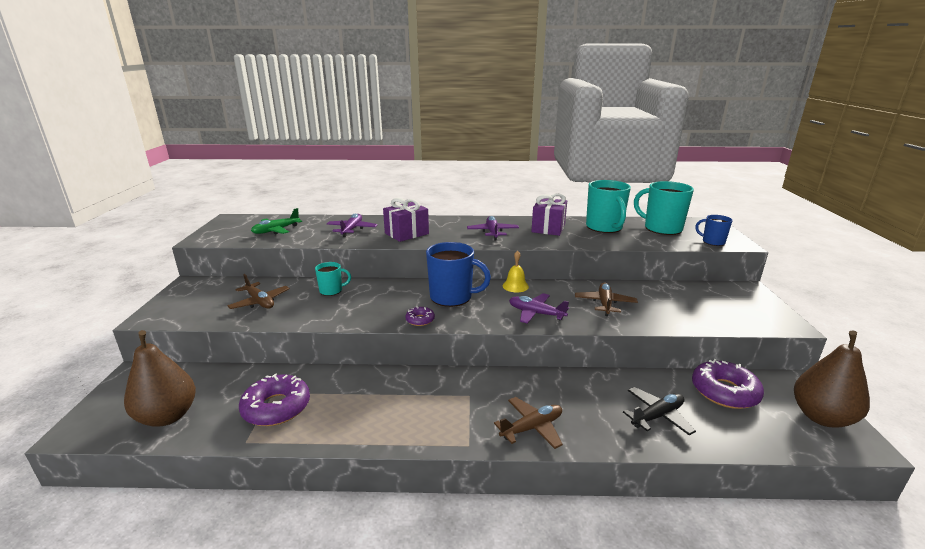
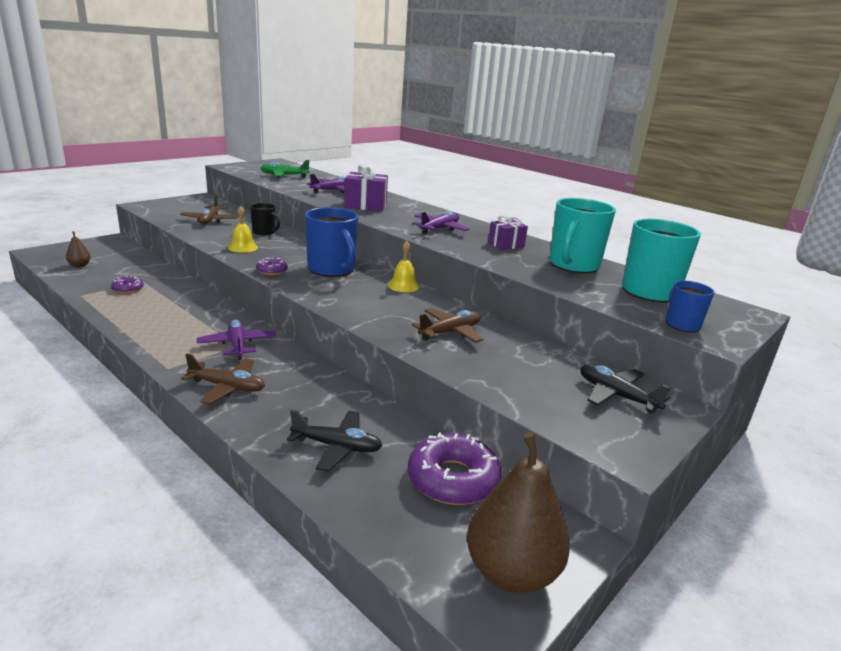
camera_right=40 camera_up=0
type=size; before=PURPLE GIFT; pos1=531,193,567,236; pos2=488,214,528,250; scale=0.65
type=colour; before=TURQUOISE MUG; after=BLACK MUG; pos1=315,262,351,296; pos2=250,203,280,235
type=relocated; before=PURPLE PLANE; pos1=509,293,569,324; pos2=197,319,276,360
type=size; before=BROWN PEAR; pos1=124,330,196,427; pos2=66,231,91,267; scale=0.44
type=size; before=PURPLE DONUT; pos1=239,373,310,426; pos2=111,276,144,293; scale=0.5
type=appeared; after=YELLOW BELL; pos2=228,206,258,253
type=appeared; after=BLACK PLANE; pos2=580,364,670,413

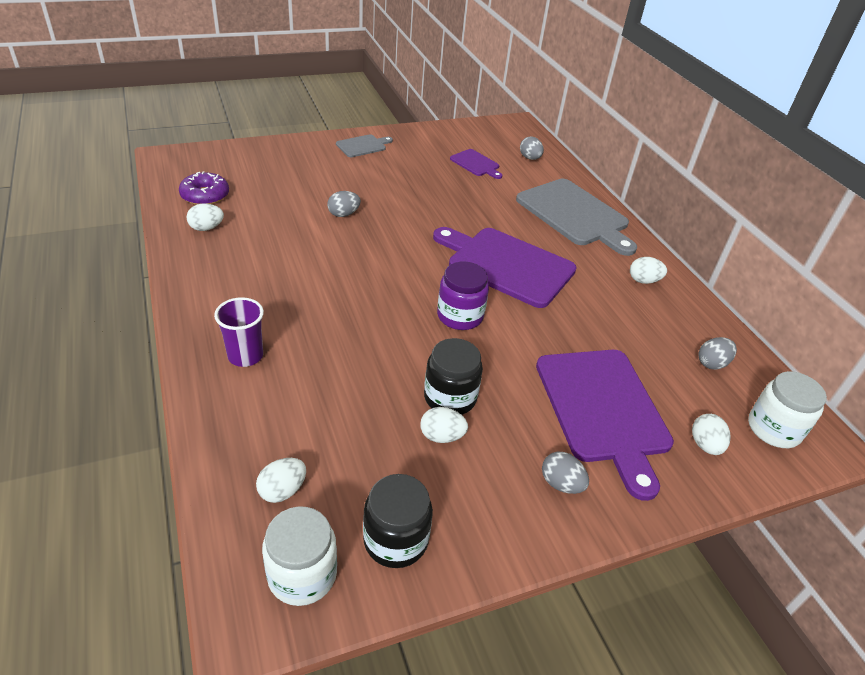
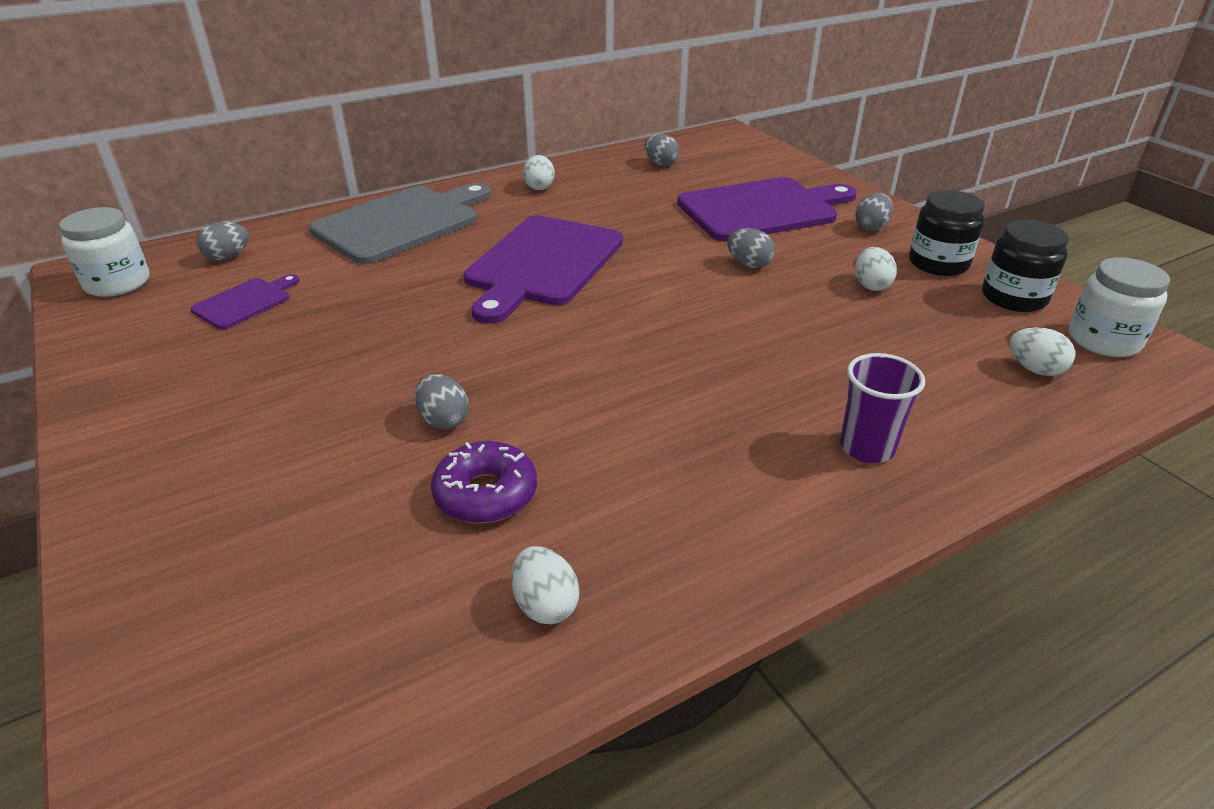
camera_right=-95 camera_up=-5
type=missing; before=GREY CUTTING BOARD; pos1=336,134,393,157
type=relocated; before=PURPLE DONUT; pos1=179,171,229,205; pos2=431,441,537,524
type=missing; before=PURPLE JAR; pos1=437,262,489,330
type=relocated; before=BLACK JAR; pos1=424,338,483,415; pos2=909,190,985,276
type=relocated; before=WHITE JAR; pos1=748,371,827,448; pos2=59,207,150,297
type=missing; before=WHITE EGG; pos1=692,414,731,455
type=appeared; after=GREY EGG; pos2=727,228,775,268

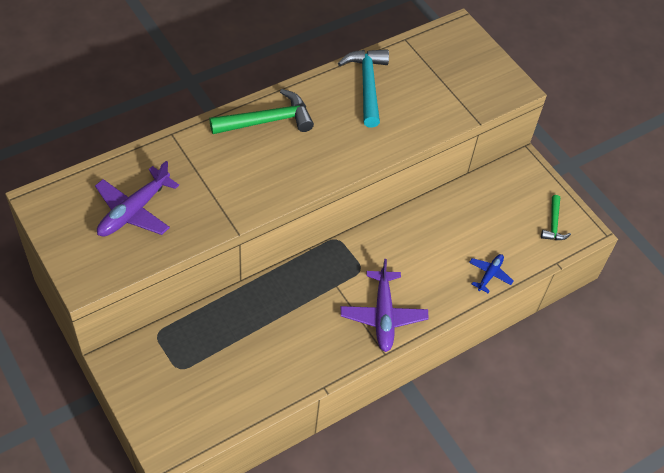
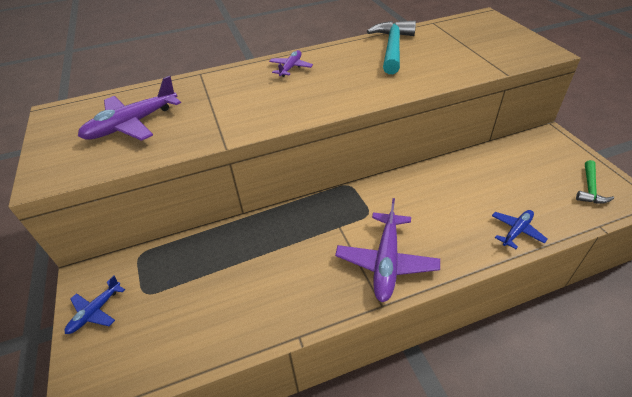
camera_right=20 camera_up=-10
type=exchanged; before=GREEN HAMMER; after=PURPLE PLANE; pos1=209,89,314,134; pos2=269,50,313,77
type=appeared; after=BLUE PLANE; pos2=64,276,125,334

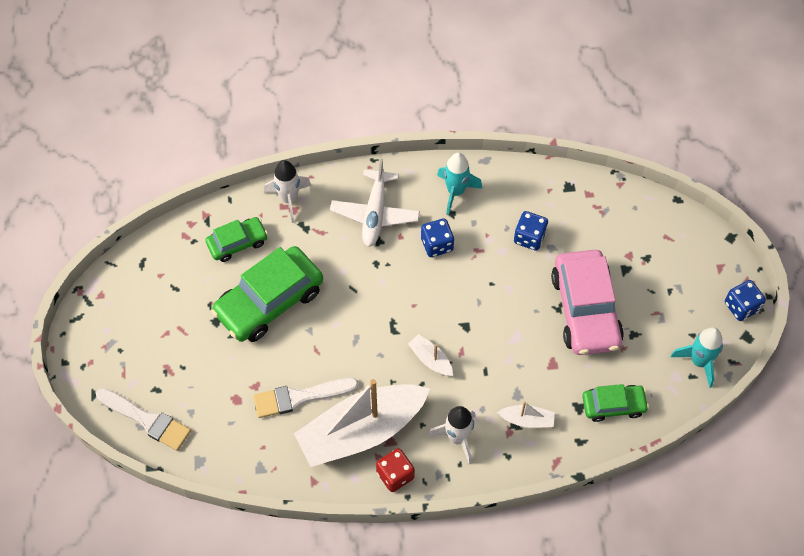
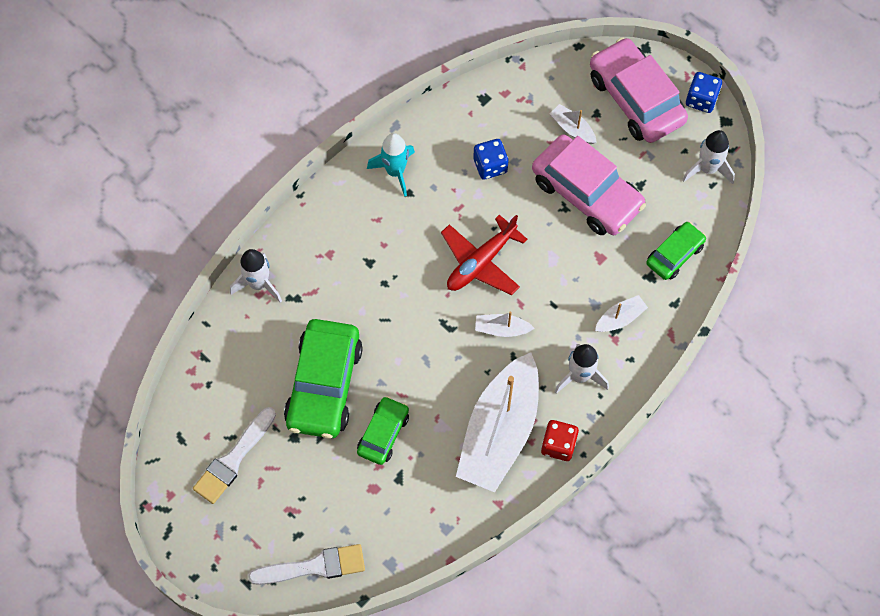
camera_right=-40 camera_up=5
type=missing; before=WHITE PLANE; pos1=330,159,420,247
type=relocated; before=GREEN CAR; pos1=205,217,268,262; pos2=357,396,409,465
type=missing; before=BLUE DICE; pos1=421,218,454,257
type=colour; before=TURQUOISE ROCKET; after=WHITE ROCKET; pos1=671,327,723,388; pos2=682,130,735,184
type=relocated; before=WHITE BRUSH; pos1=253,378,359,418; pos2=193,407,276,504
type=appeared; after=PINK CAR; pos2=590,37,688,143
type=appeared; after=WHITE BOAT; pos2=550,104,597,144
type=appeared; after=RED PLANE; pos2=441,215,528,295

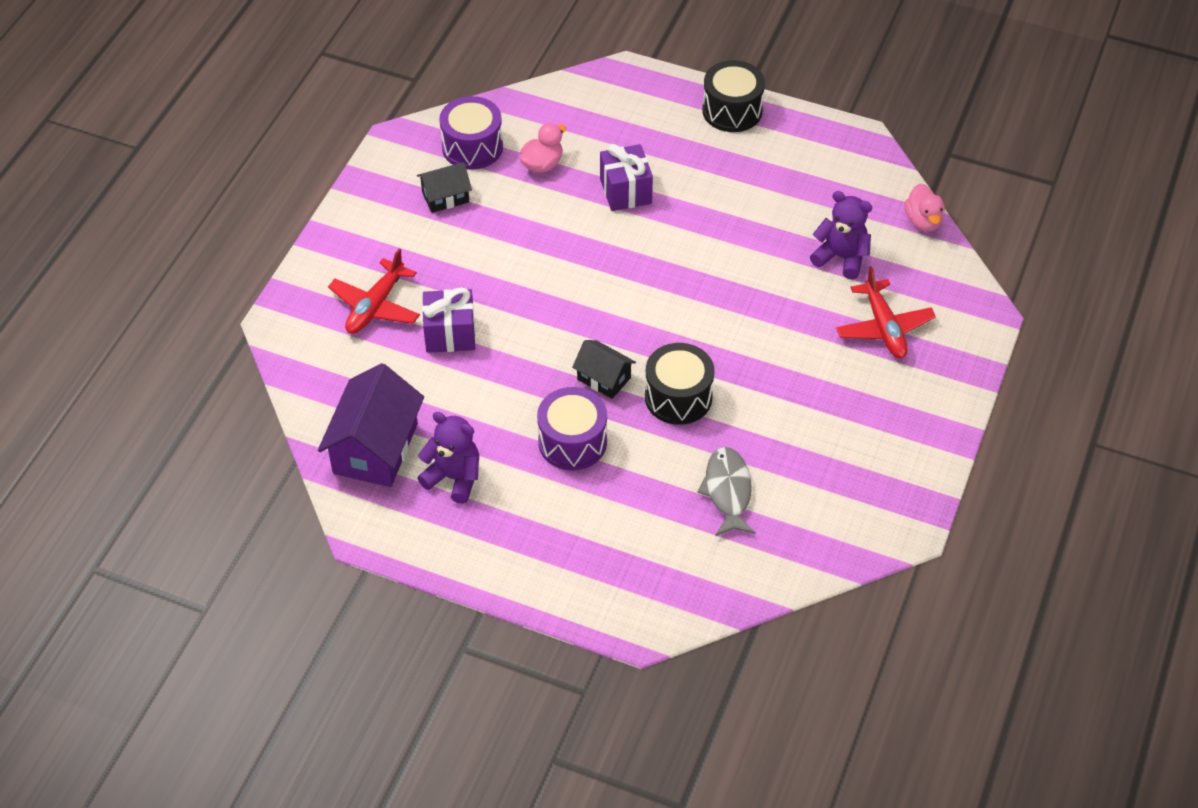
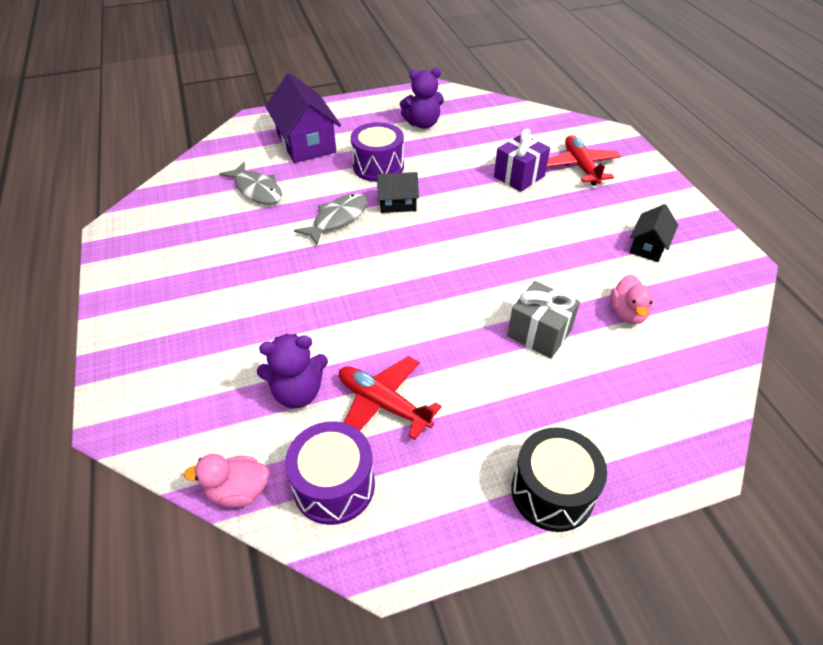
camera_right=140 camera_up=-5
type=relocated; before=PURPLE DRUM; pos1=439,96,503,170; pos2=285,421,375,525
type=colour; before=PURPLE GIFT; after=GREY GIFT; pos1=600,144,653,211; pos2=507,281,580,358
type=spun; before=PINK DUCK; pos1=905,183,945,231; pos2=184,454,269,507; turn=-45
type=relocated; before=RED PLANE; pos1=836,266,936,359; pos2=339,356,442,440
type=exchanged; before=BLACK DRUM; after=GREY FISH; pos1=645,343,714,425; pos2=294,194,368,245
type=relocated; before=PURPLE HOUSE; pos1=318,363,424,487; pos2=265,73,341,163

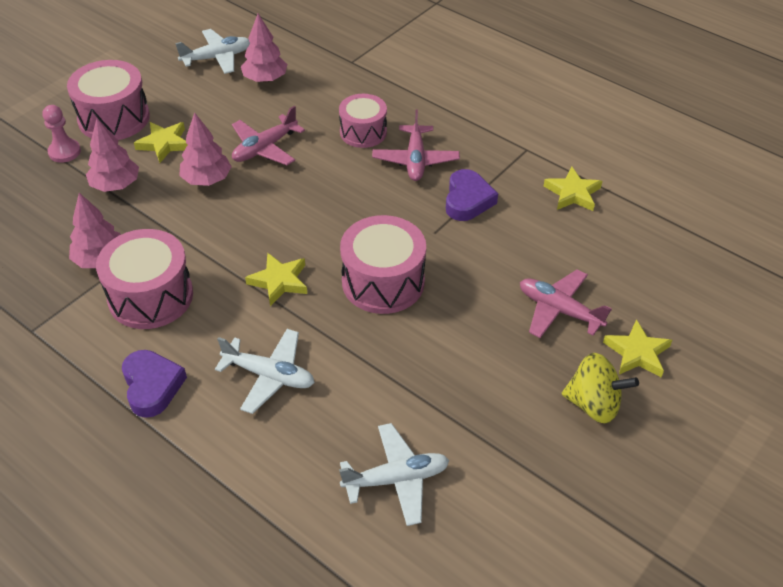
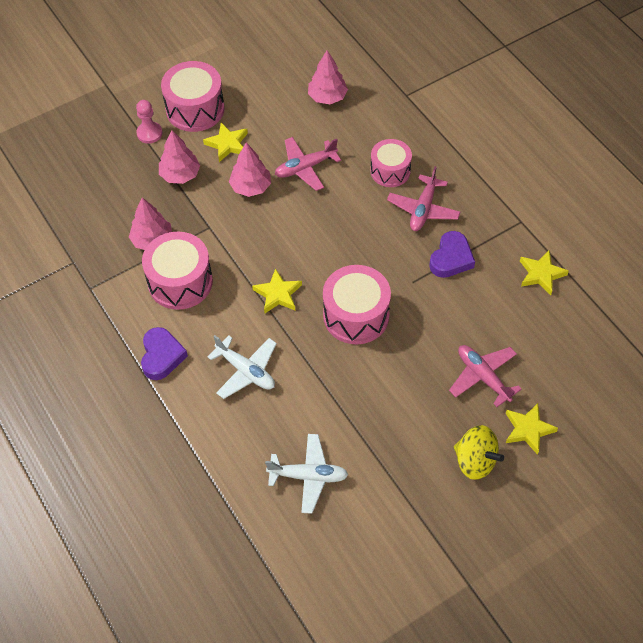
camera_right=20 camera_up=10
type=missing; before=WHITE PLANE; pos1=175,29,250,74

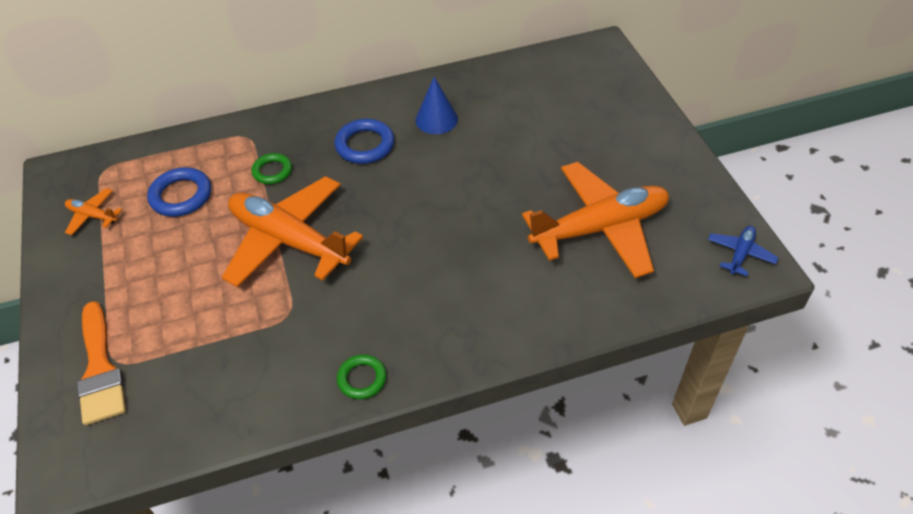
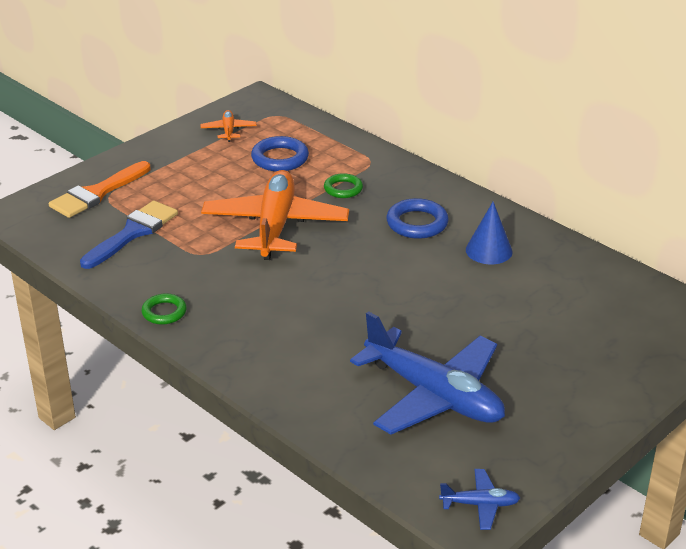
camera_right=60 camera_up=-15
type=colour; before=ORANGE PLANE; after=BLUE PLANE; pos1=522,162,669,278; pos2=350,311,505,434
type=appeared; after=BLUE BRUSH; pos2=80,201,178,269

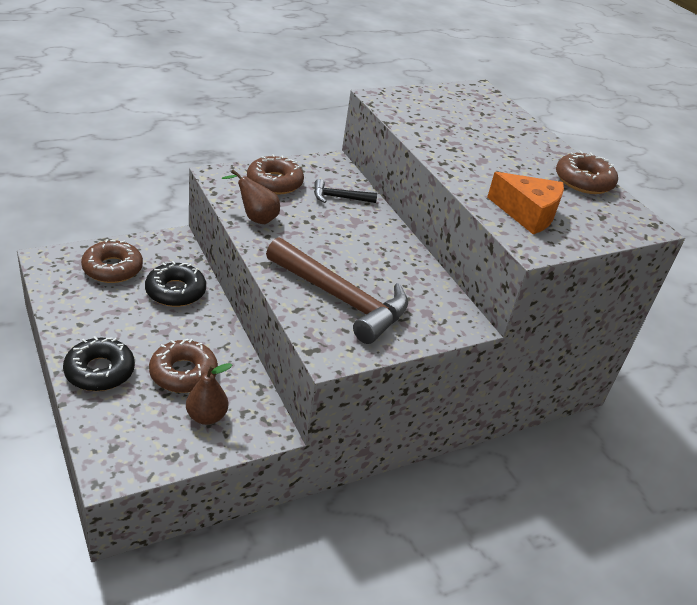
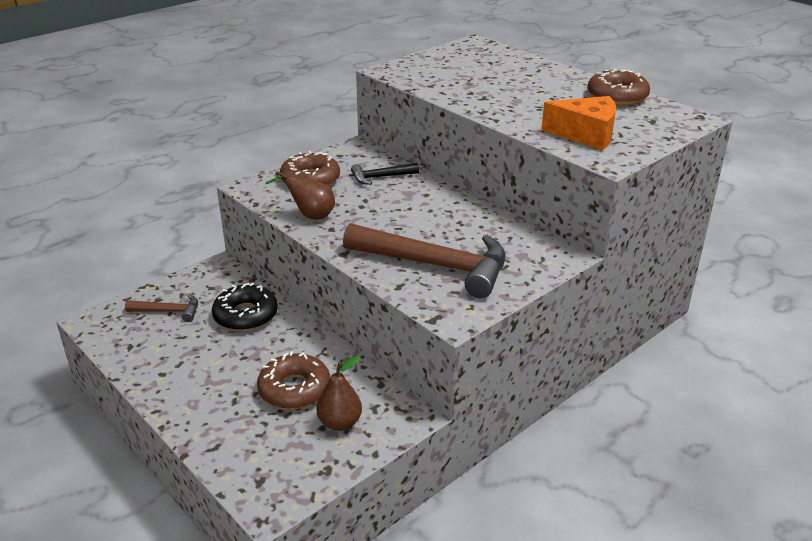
camera_right=-10 camera_up=-5
type=exchanged; before=BROWN DONUT; after=BROWN HAMMER; pos1=81,239,143,283; pos2=125,294,198,322
type=missing; before=BLACK DONUT; pos1=63,336,135,391

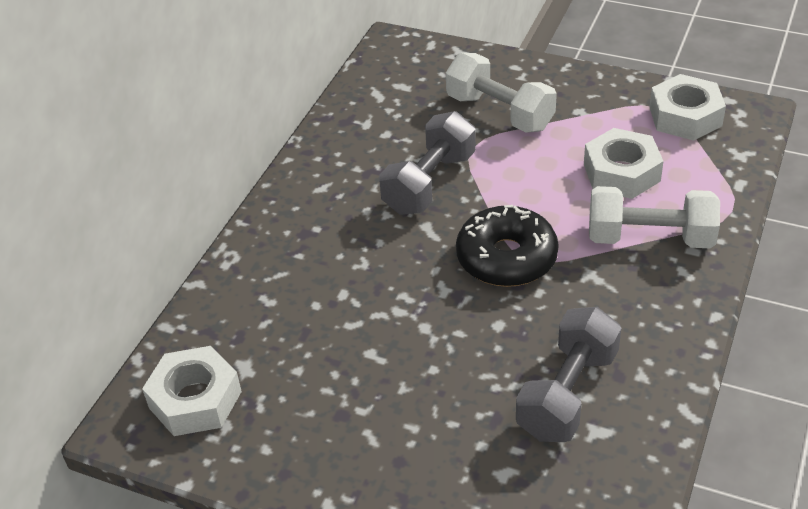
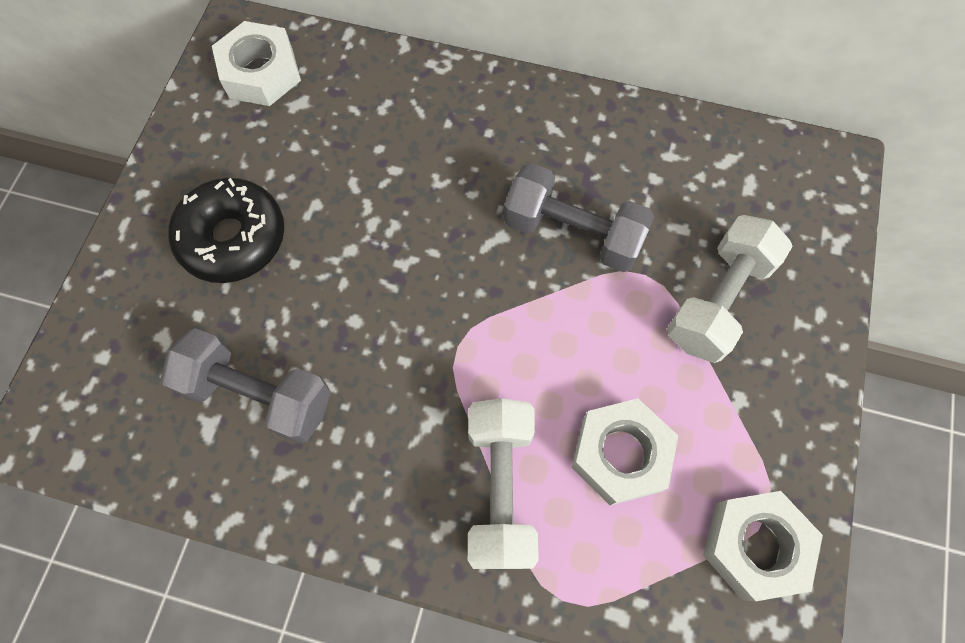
camera_right=80 camera_up=25
type=relocated; before=BLACK DONUT; pos1=456,205,559,287; pos2=169,178,284,283

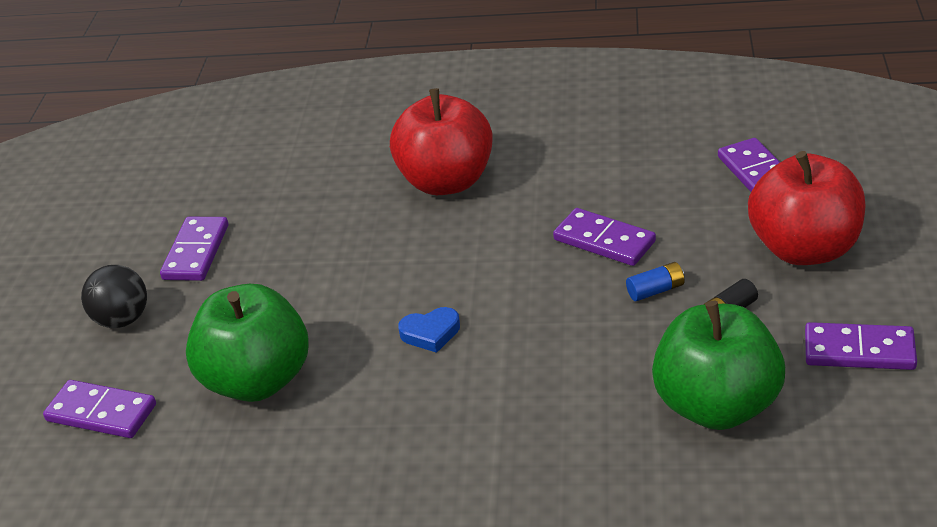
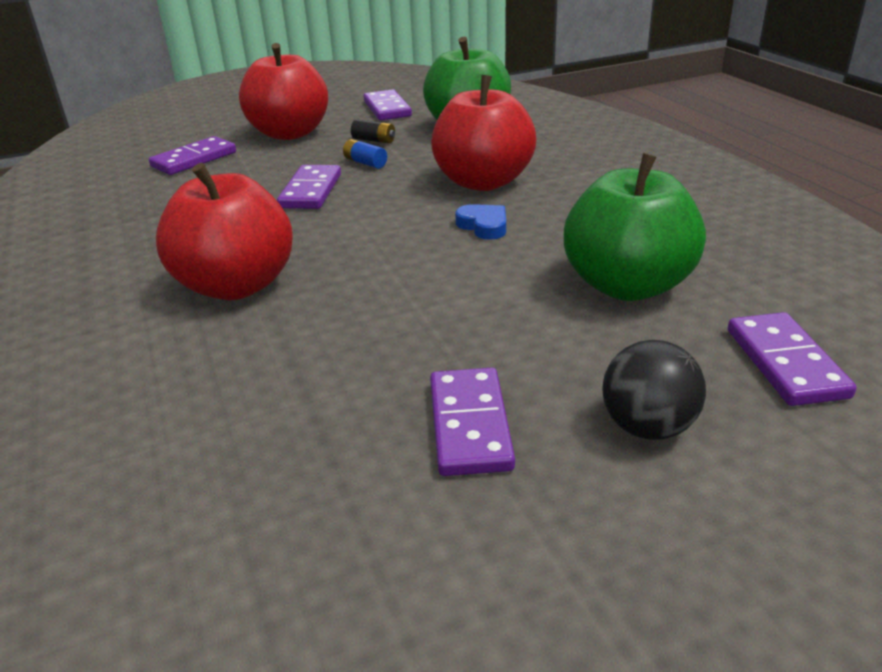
camera_right=-120 camera_up=-5
type=spun; before=PURPLE DOMINO; pos1=160,217,228,281; pos2=430,368,515,476; turn=-75
type=appeared; after=RED APPLE; pos2=431,75,536,191

